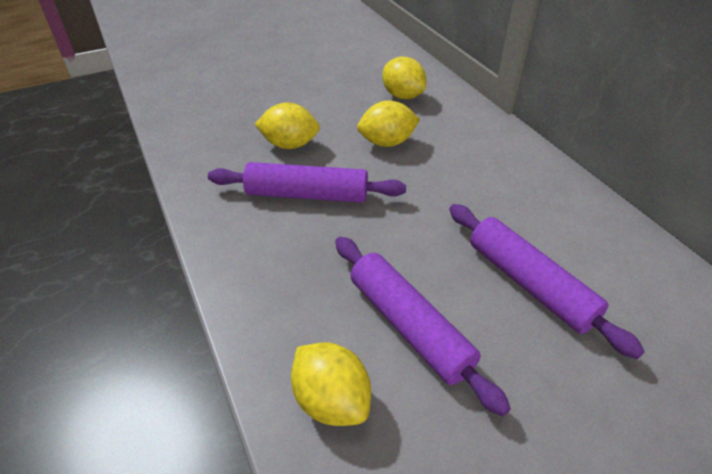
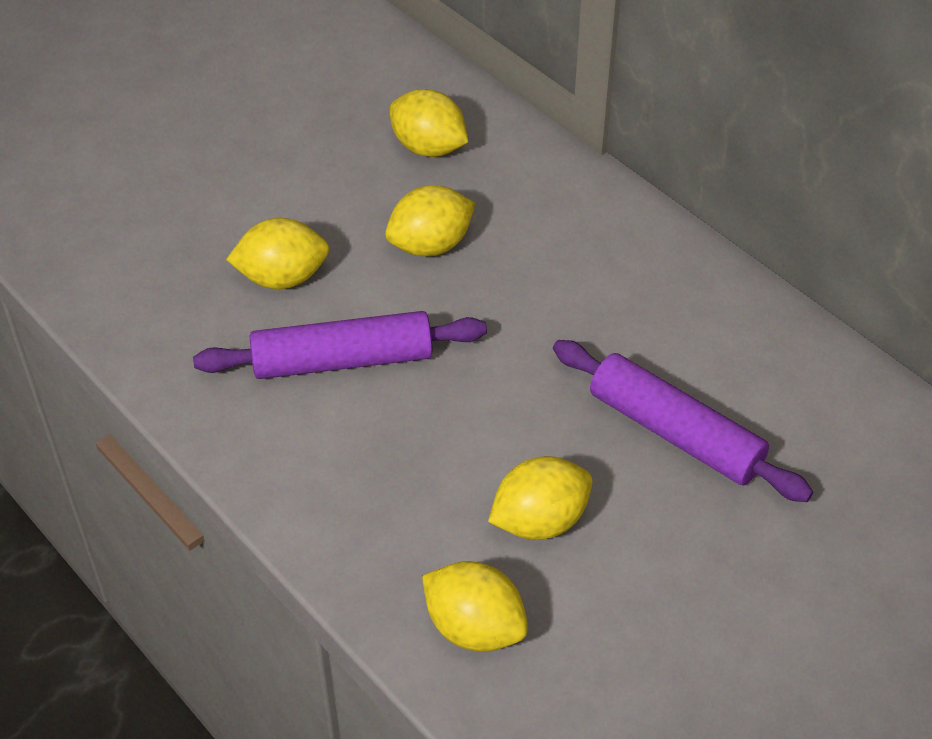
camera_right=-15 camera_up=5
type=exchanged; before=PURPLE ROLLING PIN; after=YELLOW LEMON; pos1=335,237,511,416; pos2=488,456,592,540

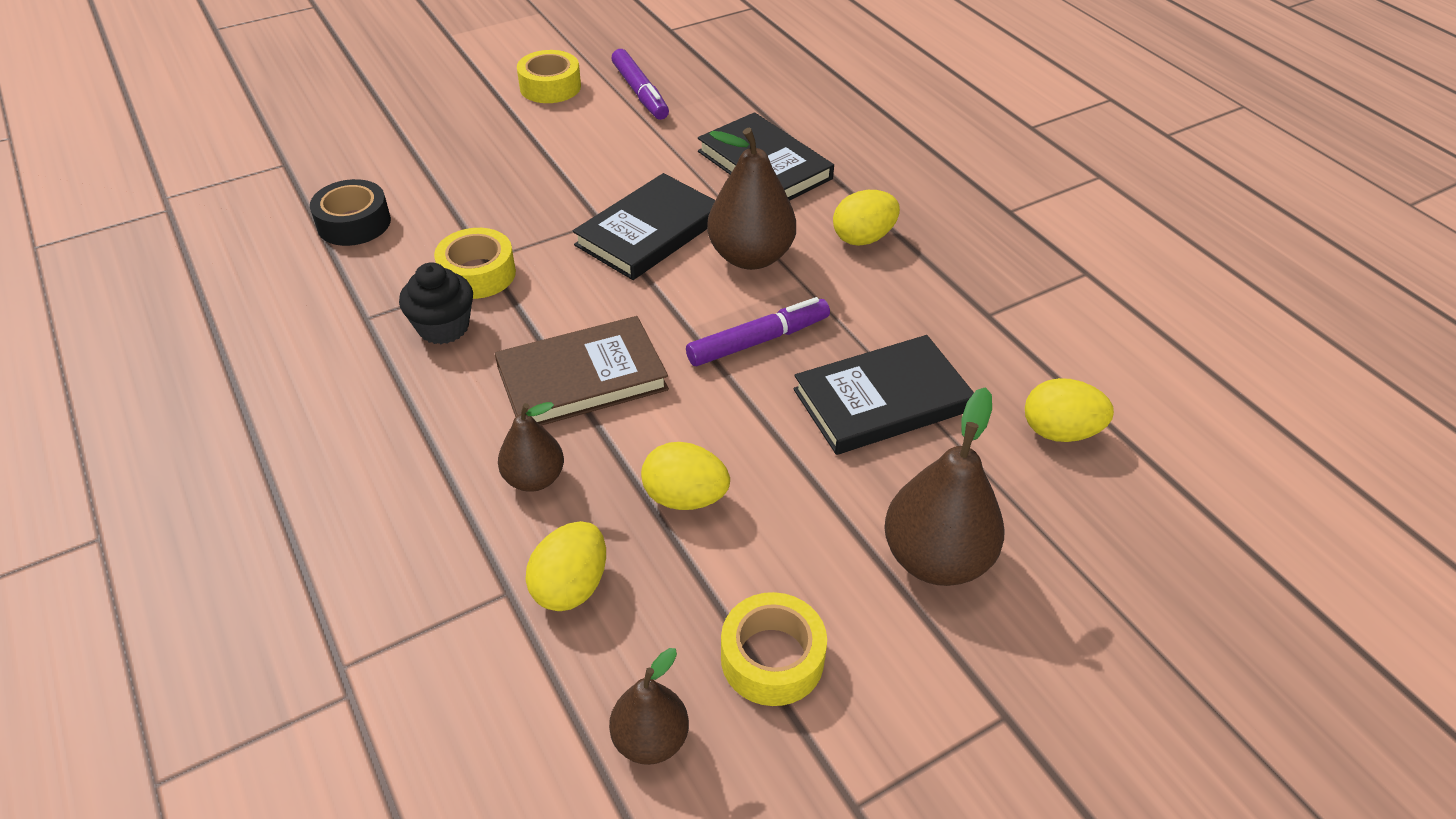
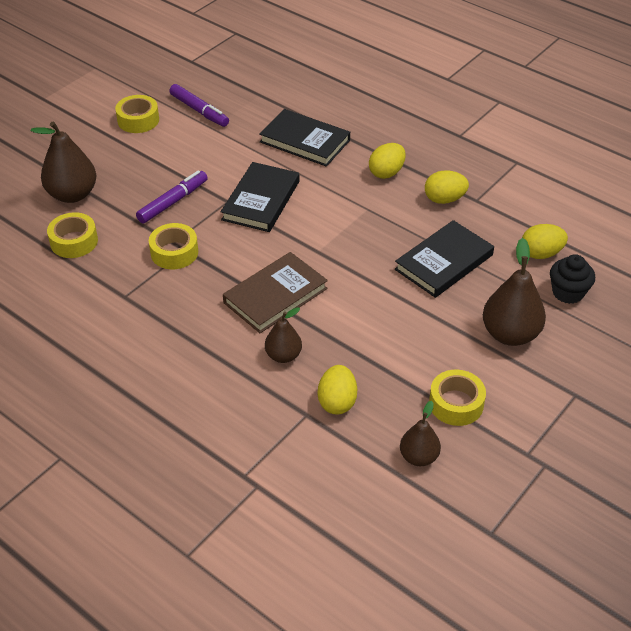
camera_right=-20 camera_up=0
type=relocated; before=BROWN PEAR; pos1=707,128,796,270; pos2=31,122,96,203
type=colour; before=BLACK TAPE; after=YELLOW TAPE; pos1=310,179,391,246; pos2=47,212,98,258
type=relocated; before=BLACK CUPCAKE; pos1=399,262,473,344; pos2=550,254,595,304
type=relocated; before=PURPLE MARKER; pos1=686,297,830,366; pos2=136,170,208,223
type=relocated; before=YELLOW EGG; pos1=641,442,730,510; pos2=425,170,469,204

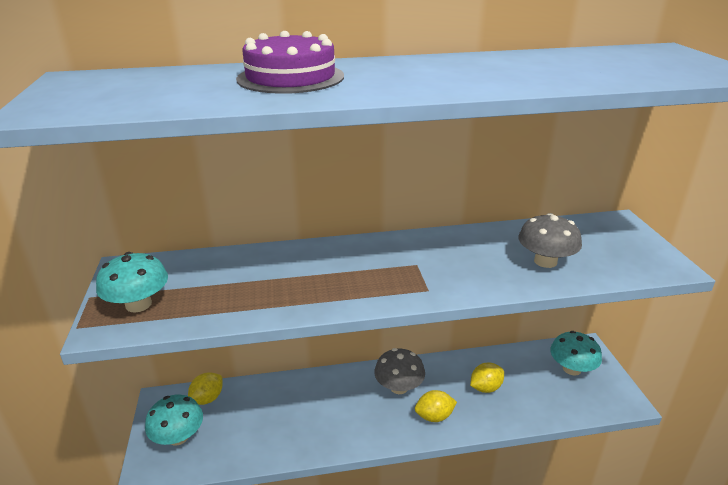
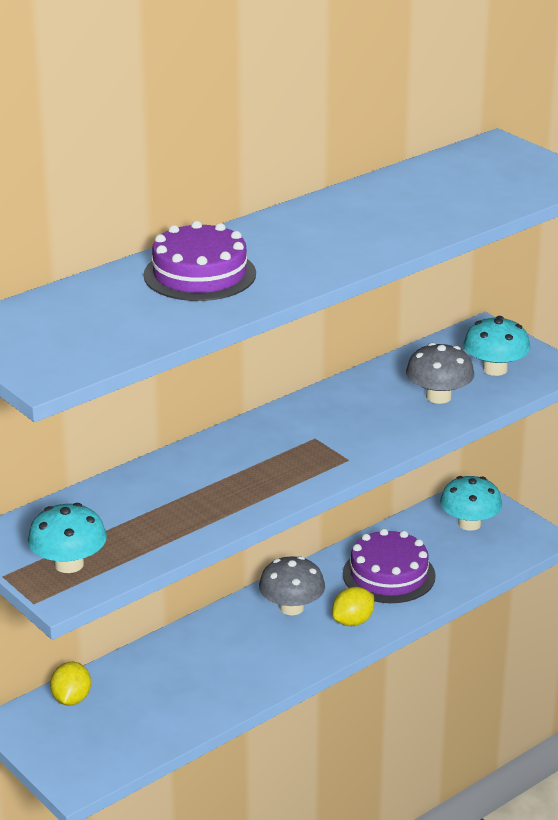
camera_right=-30 camera_up=0
type=exchanged; before=YELLOW LEMON; after=PURPLE CAKE; pos1=470,363,504,393; pos2=343,529,436,603
type=relocated; before=TURQUOISE MUSHROOM; pos1=145,395,203,446; pos2=463,316,530,376

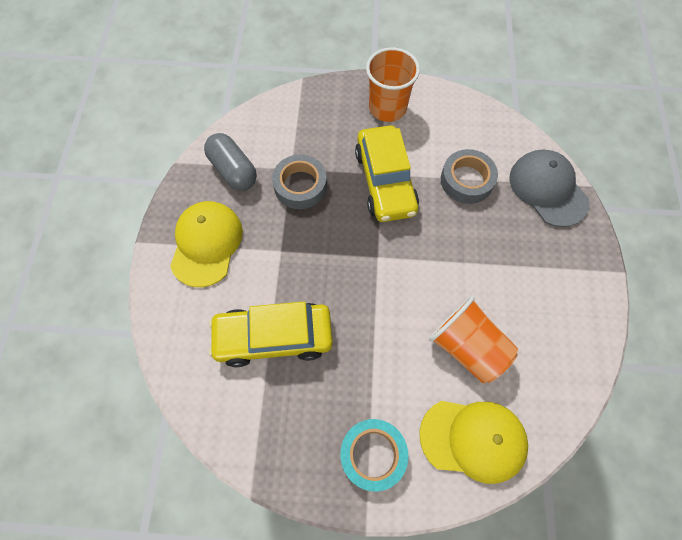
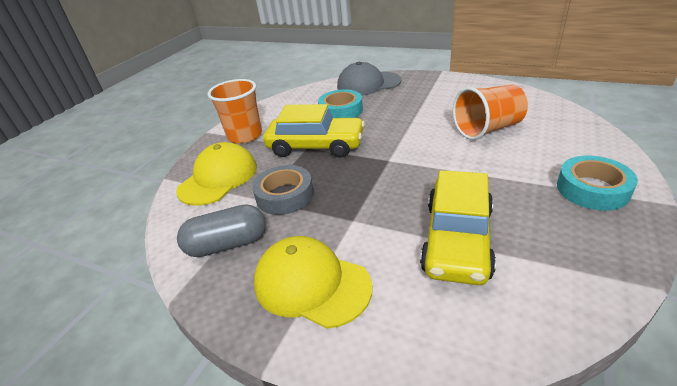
camera_right=-65 camera_up=-30
type=colour; before=GREY TAPE; after=TURQUOISE TAPE; pos1=441,149,498,204; pos2=318,89,363,118
type=relocated; before=YELLOW CAP; pos1=419,401,528,484; pos2=176,142,257,206

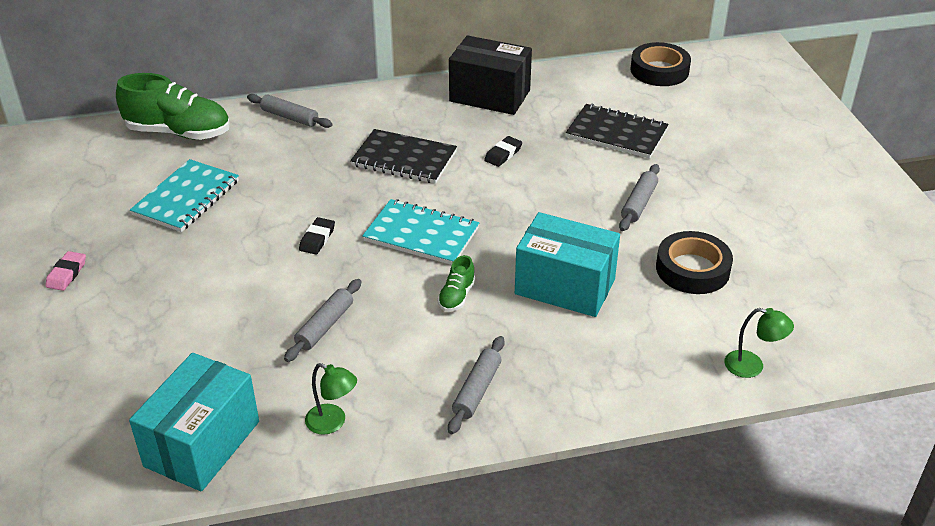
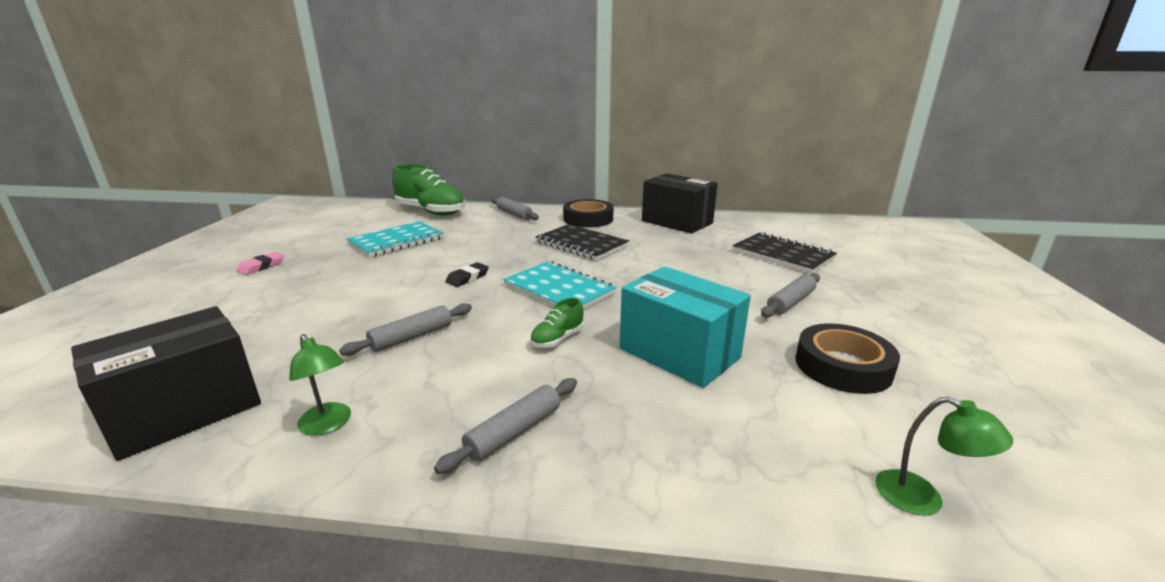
camera_right=20 camera_up=-15
type=relocated; before=BLACK TAPE; pos1=631,42,691,86; pos2=563,199,614,227
type=missing; before=BLACK ERASER; pos1=484,136,522,167
type=colour; before=TURQUOISE BOX; after=BLACK BOX; pos1=129,353,259,491; pos2=71,306,261,461

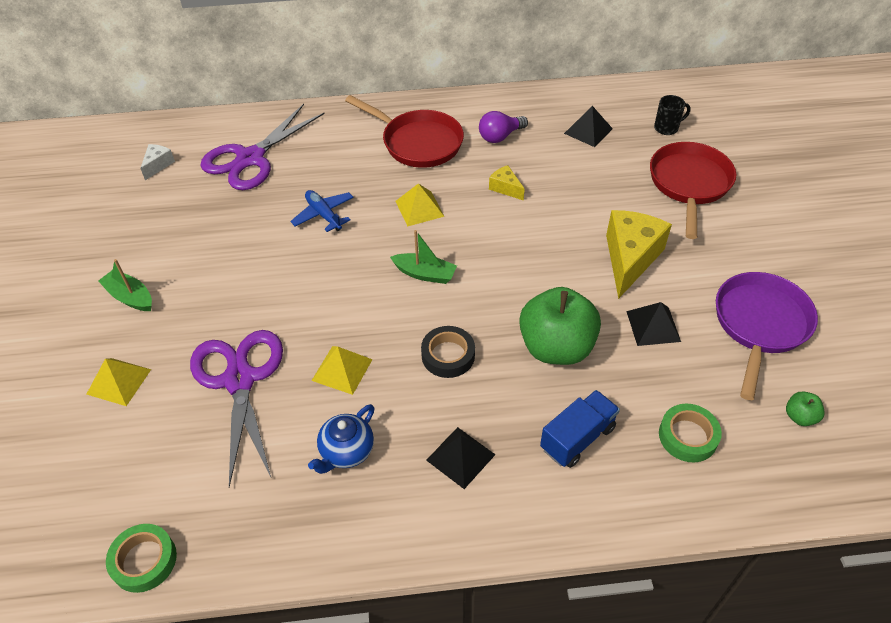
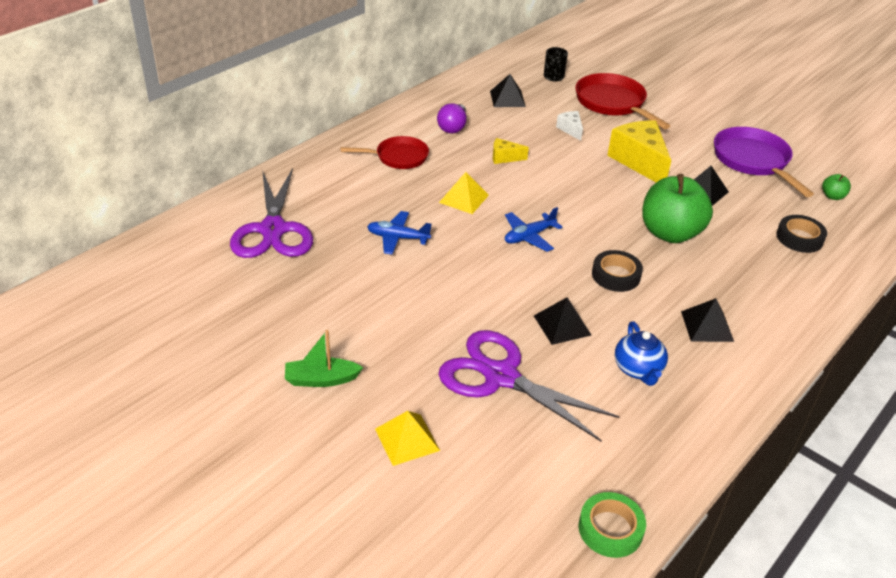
camera_right=-45 camera_up=-10
type=size; before=RED PAN; pos1=345,95,464,168; pos2=341,136,429,169; scale=0.66
type=relocated; before=WHITE CHEESE; pos1=140,144,175,180; pos2=556,111,583,141
type=exchanged; before=GREEN BOAT; after=BLUE PLANE; pos1=390,230,457,284; pos2=505,207,562,252
type=colour; before=YELLOW PYRAMID; after=BLACK PYRAMID; pos1=312,346,373,395; pos2=534,297,591,345
type=missing; before=BLUE TRUCK; pos1=540,390,620,468
type=colour; before=GREEN TAPE; after=BLACK TAPE; pos1=659,404,722,462; pos2=776,215,827,253

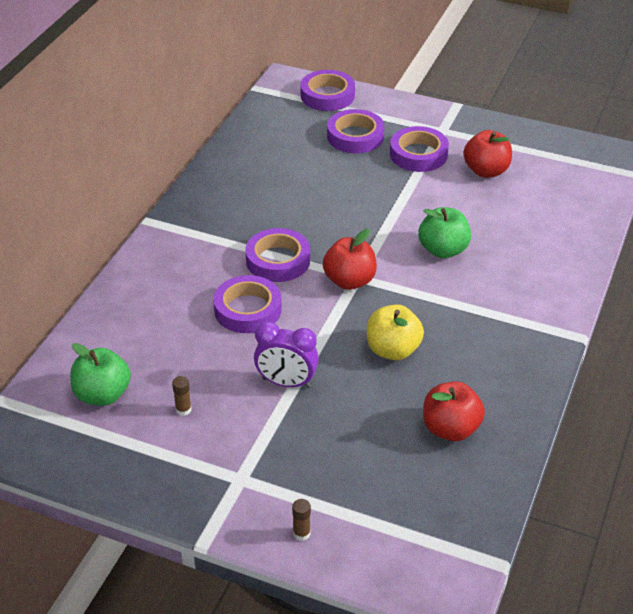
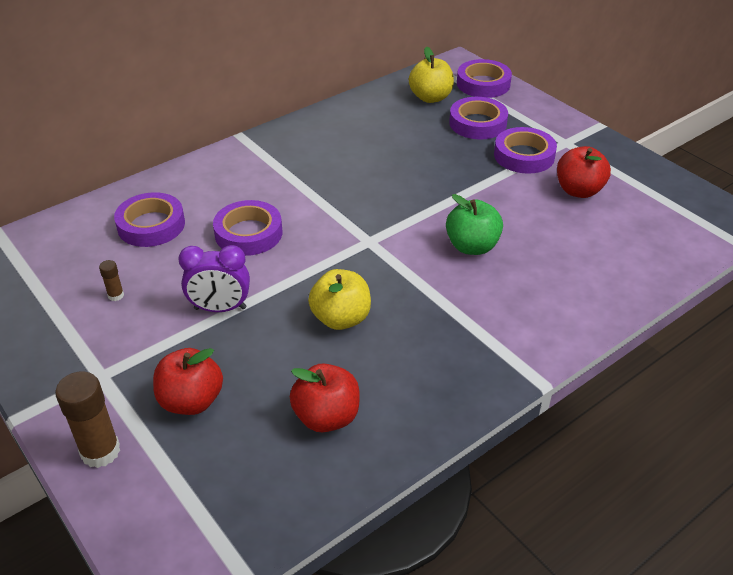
camera_right=30 camera_up=0
type=relocated; before=PURPLE TAPE; pos1=245,228,310,282; pos2=114,192,185,247
type=relocated; before=RED APPLE; pos1=323,229,377,290; pos2=153,348,223,415
type=spun; before=PURPLE CLOCK; pos1=254,321,319,388; pos2=178,245,250,312; turn=-45
type=missing; before=GREEN APPLE; pos1=71,343,131,406
type=size; before=BROWN GLUE STICK; pos1=292,499,311,541; pos2=55,371,120,468; scale=2.05
type=appeared; after=YELLOW APPLE; pos2=409,46,454,103

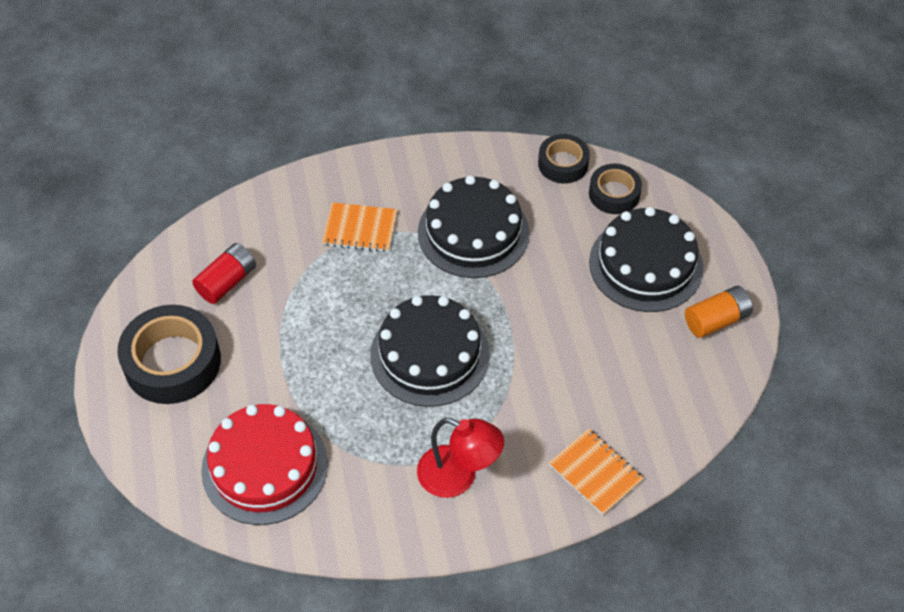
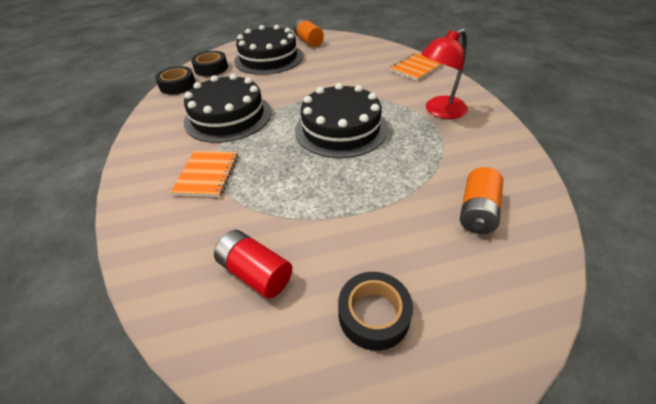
camera_right=-90 camera_up=-10
type=size; before=BLACK TAPE; pos1=117,305,221,404; pos2=338,272,413,351; scale=0.58
type=exchanged; before=RED CAKE; after=ORANGE BATTERY; pos1=201,404,328,525; pos2=460,167,503,234
type=spun; before=RED LAMP; pos1=417,418,504,498; pos2=421,29,468,119; turn=-150

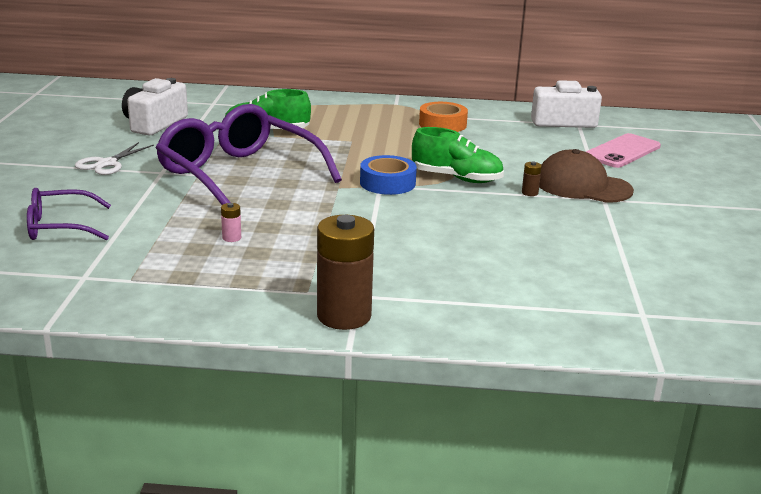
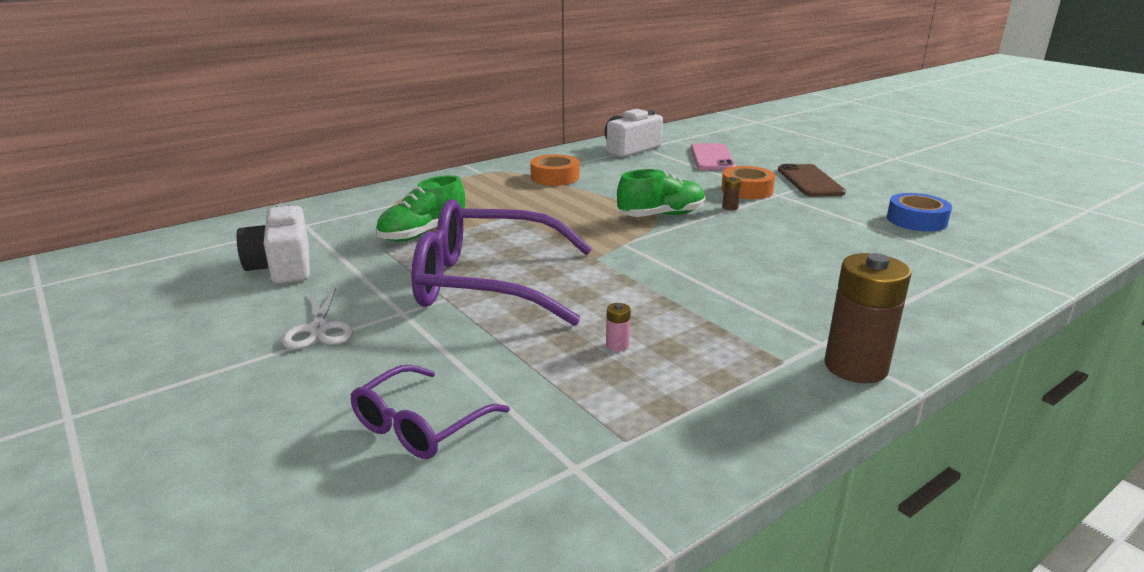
camera_right=-40 camera_up=0
type=exchanged; before=BROWN CAP; after=ORANGE TAPE; pos1=539,149,634,203; pos2=721,166,775,199
type=relocated; before=BLUE TAPE; pos1=360,155,417,195; pos2=887,193,952,232
type=appeared; after=BROWN PHONE; pos2=778,164,846,197

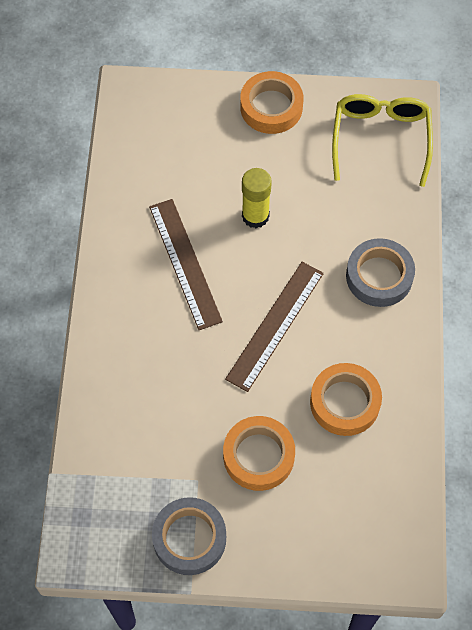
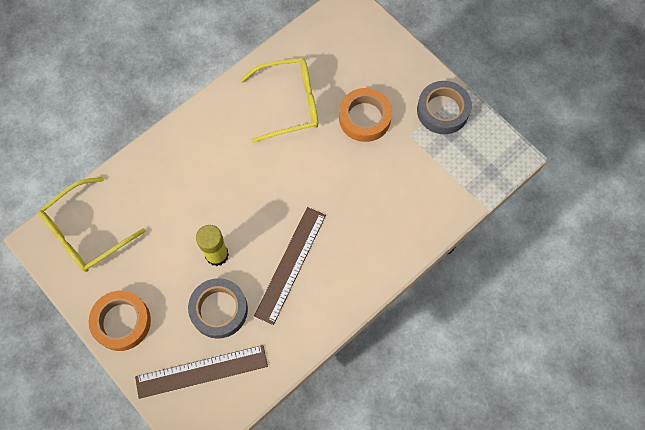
camera_right=-135 camera_up=5
type=relocated; before=GREY TAPE; pos1=346,238,415,307; pos2=188,278,248,339
type=relocated; before=BROWN RULER; pos1=225,262,324,392; pos2=135,345,268,399
type=exchanged; before=ORANGE TAPE; after=YELLOW GLASSES; pos1=310,363,382,436; pos2=240,58,318,143

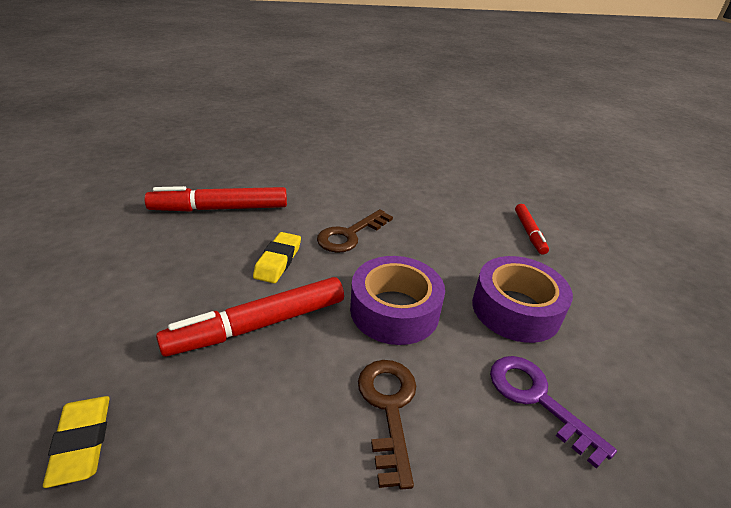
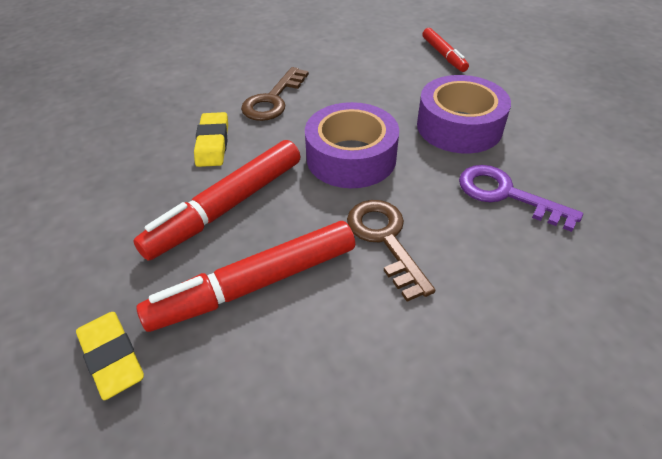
camera_right=-15 camera_up=10
type=relocated; before=RED MARKER; pos1=144,186,287,212; pos2=137,221,355,332

